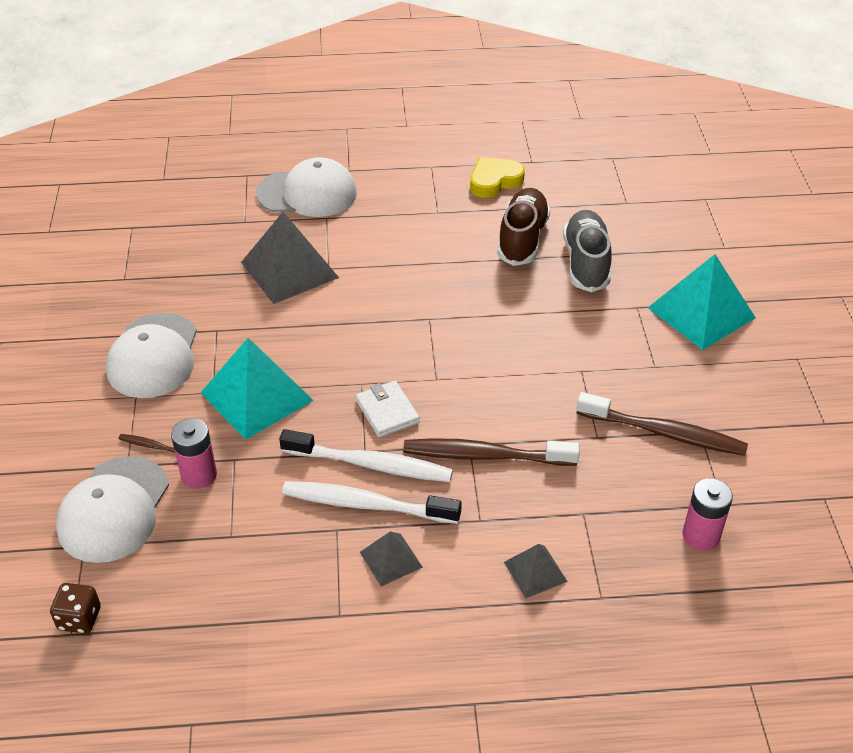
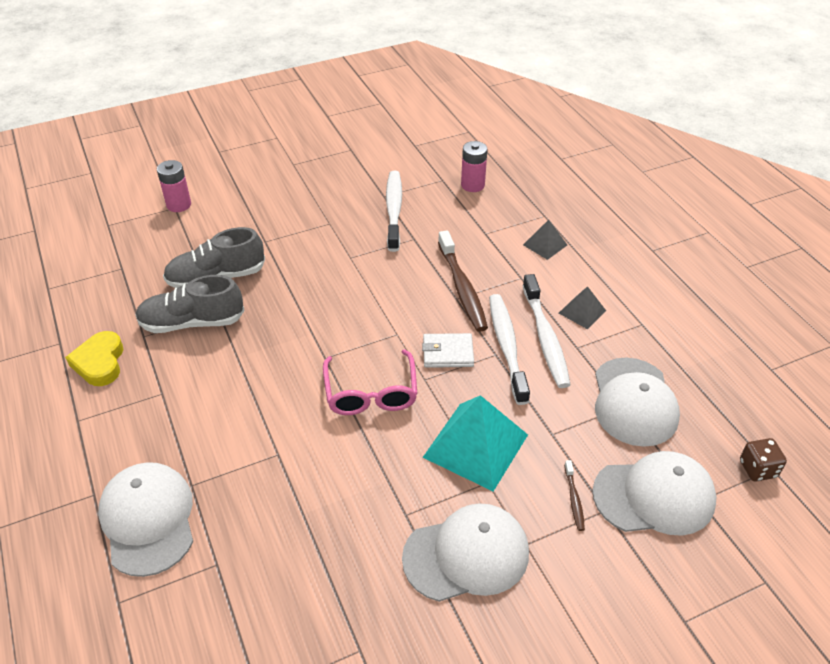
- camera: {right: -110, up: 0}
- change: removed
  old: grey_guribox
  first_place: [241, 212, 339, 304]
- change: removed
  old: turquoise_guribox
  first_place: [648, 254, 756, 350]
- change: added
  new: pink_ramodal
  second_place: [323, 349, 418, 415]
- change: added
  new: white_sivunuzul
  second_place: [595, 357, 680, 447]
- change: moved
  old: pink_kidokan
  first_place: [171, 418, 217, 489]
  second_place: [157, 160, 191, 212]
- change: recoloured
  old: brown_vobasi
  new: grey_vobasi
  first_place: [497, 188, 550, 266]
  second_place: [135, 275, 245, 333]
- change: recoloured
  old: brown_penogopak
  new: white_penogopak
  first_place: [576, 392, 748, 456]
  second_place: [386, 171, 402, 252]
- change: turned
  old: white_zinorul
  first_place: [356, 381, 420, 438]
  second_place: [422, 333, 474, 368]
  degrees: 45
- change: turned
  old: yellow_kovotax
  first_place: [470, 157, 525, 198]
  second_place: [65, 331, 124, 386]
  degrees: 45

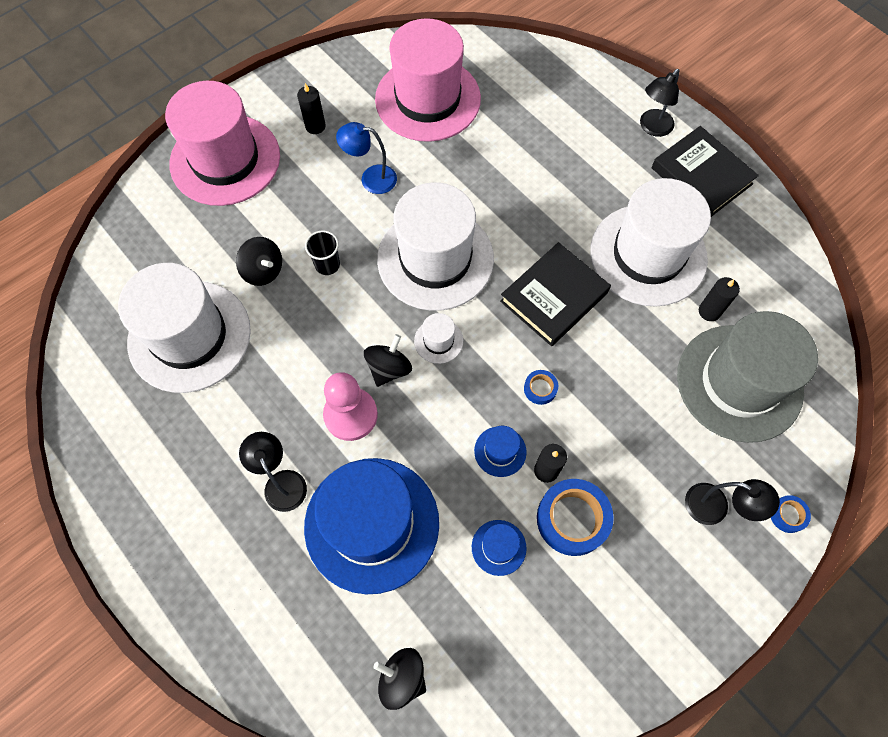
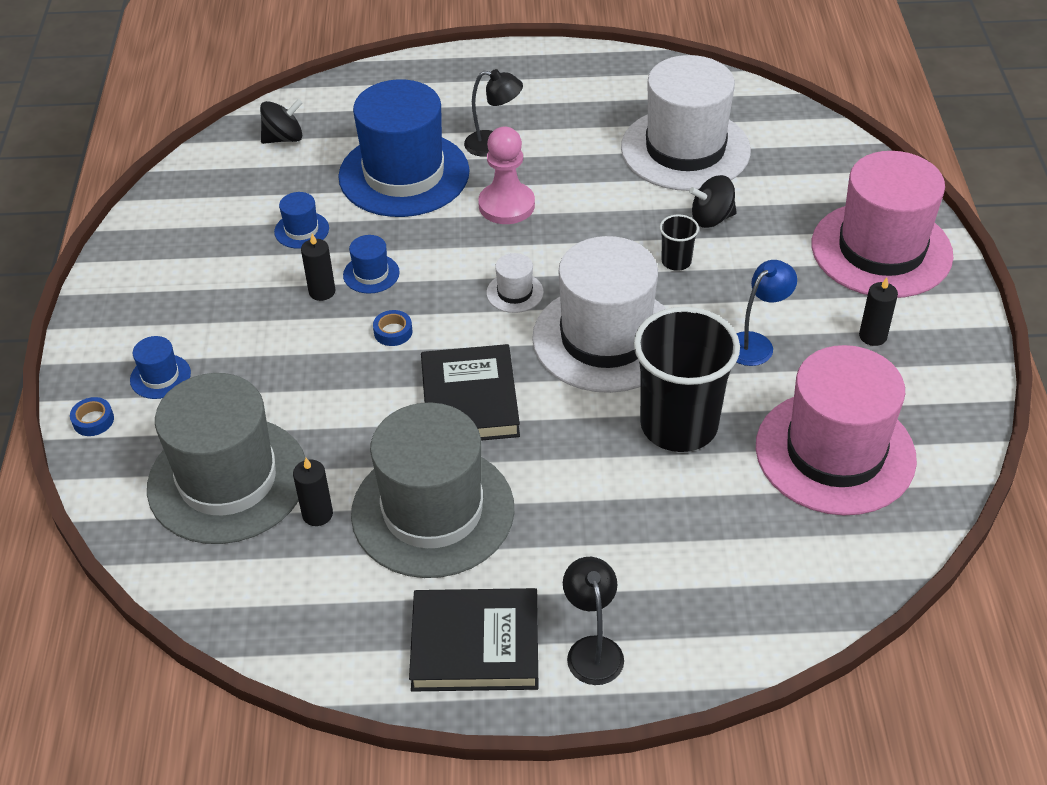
- camera: {right: 130, up: -20}
- change: removed
  old: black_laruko
  first_place: [364, 334, 412, 387]
- change: removed
  old: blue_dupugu
  first_place: [537, 479, 614, 556]
- change: added
  new: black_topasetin
  second_place: [634, 307, 740, 452]
- change: replaced
  old: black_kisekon
  new: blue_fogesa
  first_place: [685, 479, 780, 525]
  second_place: [130, 336, 191, 399]
- change: recoloured
  old: white_fogesa
  new: grey_fogesa
  first_place: [591, 178, 711, 307]
  second_place: [351, 402, 514, 578]

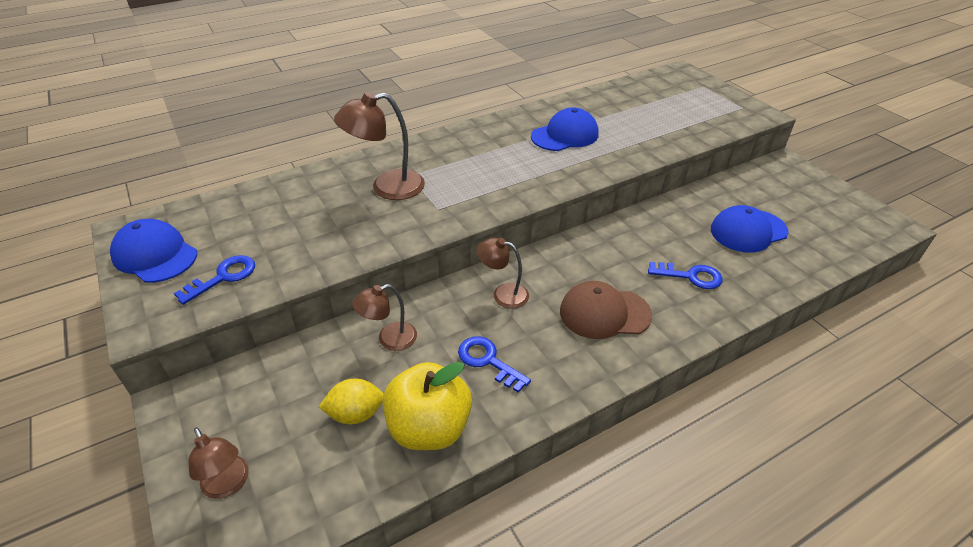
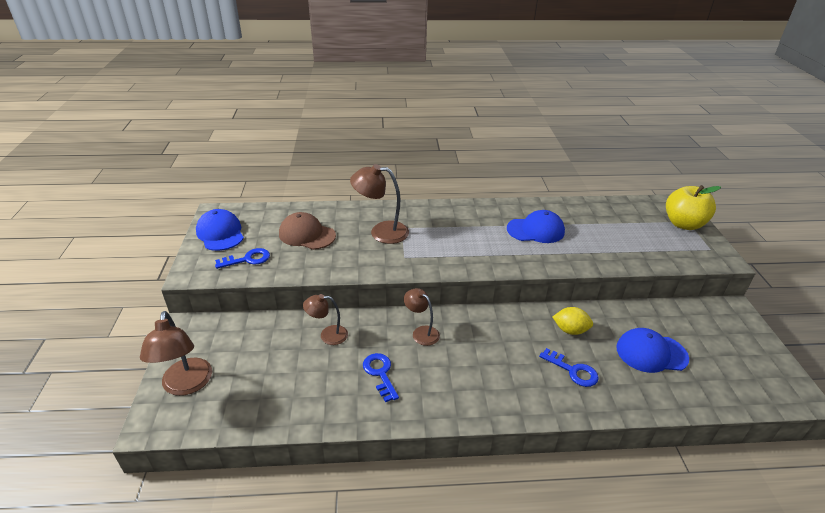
- camera: {right: 25, up: -5}
- change: moved
  old: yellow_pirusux
  first_place: [319, 379, 384, 424]
  second_place: [552, 307, 593, 335]
- change: moved
  old: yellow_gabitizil
  first_place: [383, 362, 472, 450]
  second_place: [666, 185, 721, 230]
- change: moved
  old: brown_sivunuzul
  first_place: [560, 281, 652, 339]
  second_place: [279, 212, 336, 250]
- change: resized
  old: brown_kisekon
  first_place: [188, 427, 249, 499]
  second_place: [140, 311, 212, 396]
  factor: 1.61

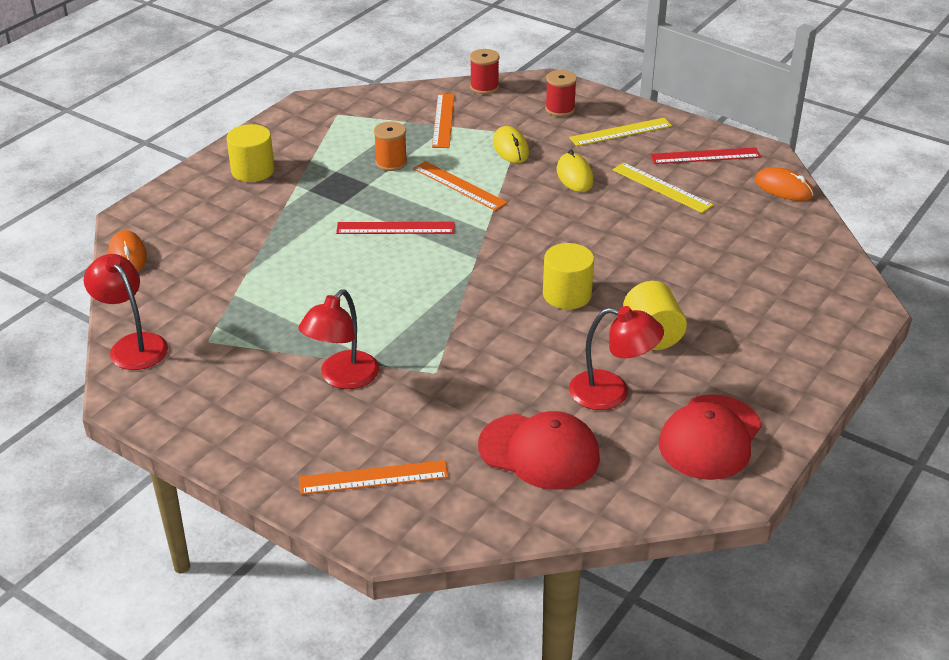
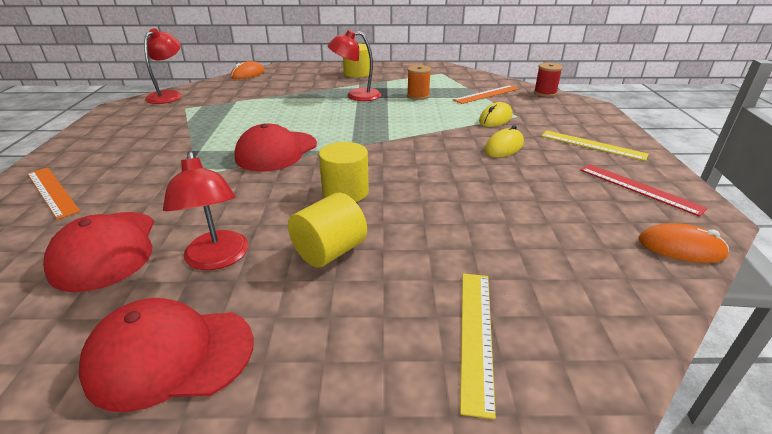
- camera: {right: 55, up: -5}
- change: removed
  old: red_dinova
  first_place: [336, 222, 455, 234]
- change: removed
  old: orange_dinova
  first_place: [413, 161, 508, 211]
- change: removed
  old: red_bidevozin
  first_place: [545, 70, 577, 117]
- change: added
  new: red_sivunuzul
  second_place: [234, 124, 317, 172]
- change: moved
  old: red_kisekon
  first_place: [298, 289, 379, 389]
  second_place: [328, 30, 381, 101]
- change: moved
  old: yellow_dinova
  first_place: [612, 162, 713, 213]
  second_place: [460, 274, 496, 419]
- change: turned
  old: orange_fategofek
  first_place: [755, 167, 814, 201]
  second_place: [638, 223, 729, 263]
  degrees: -75

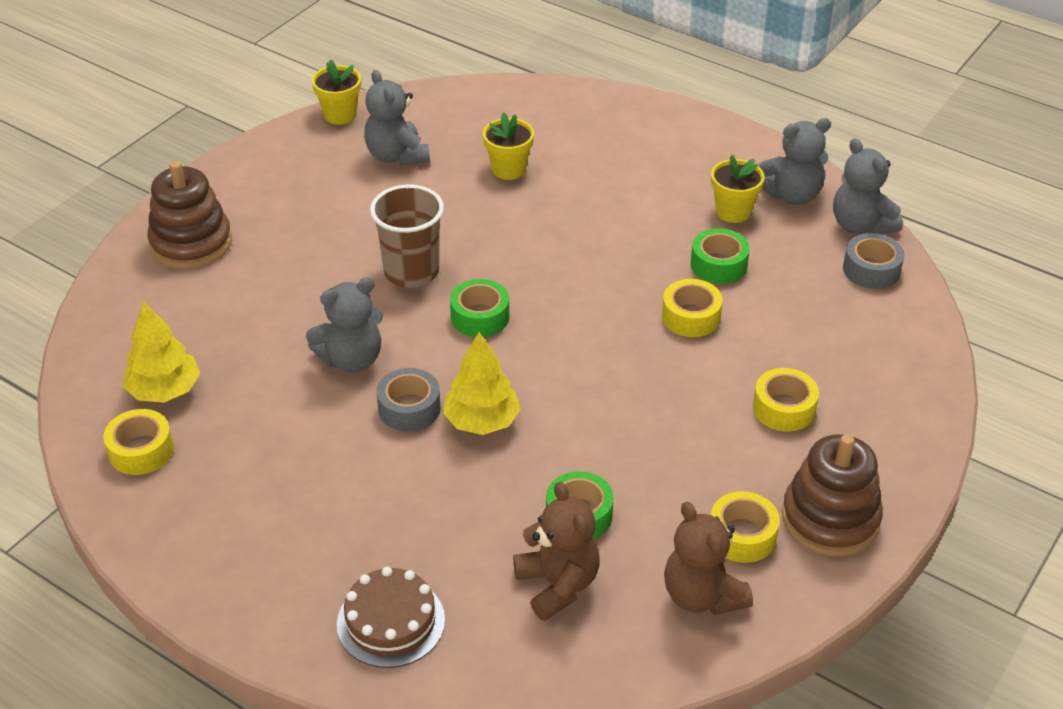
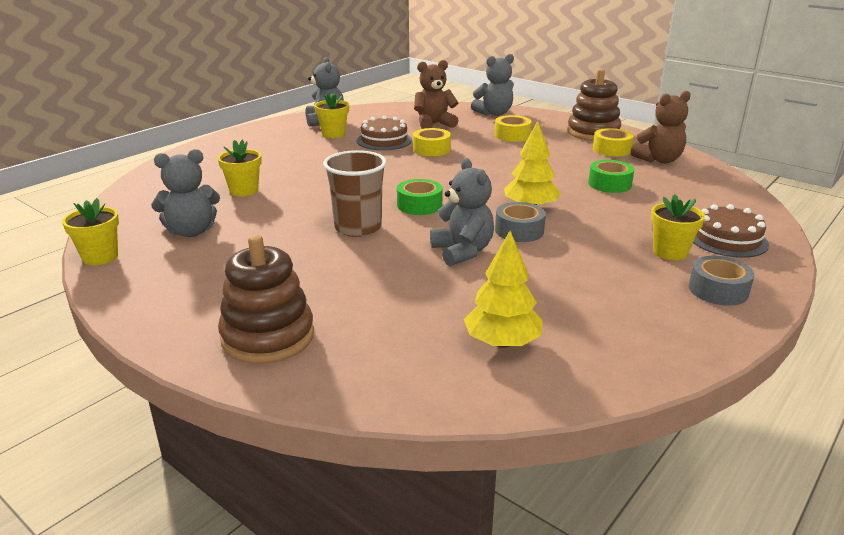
- camera: {right: -85, up: -15}
- change: removed
  old: yellow_dupugu
  first_place: [103, 409, 174, 475]
- change: added
  new: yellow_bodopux
  second_place: [651, 194, 705, 260]
- change: moved
  old: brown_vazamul
  first_place: [513, 482, 600, 621]
  second_place: [414, 60, 459, 129]
- change: moved
  old: grey_vazamul
  first_place: [833, 138, 903, 234]
  second_place: [471, 54, 514, 116]
- change: moved
  old: grey_dupugu
  first_place: [843, 233, 904, 289]
  second_place: [689, 256, 754, 306]
- change: replaced
  old: green_dupugu
  new: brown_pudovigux
  first_place: [691, 228, 750, 284]
  second_place: [357, 116, 412, 150]

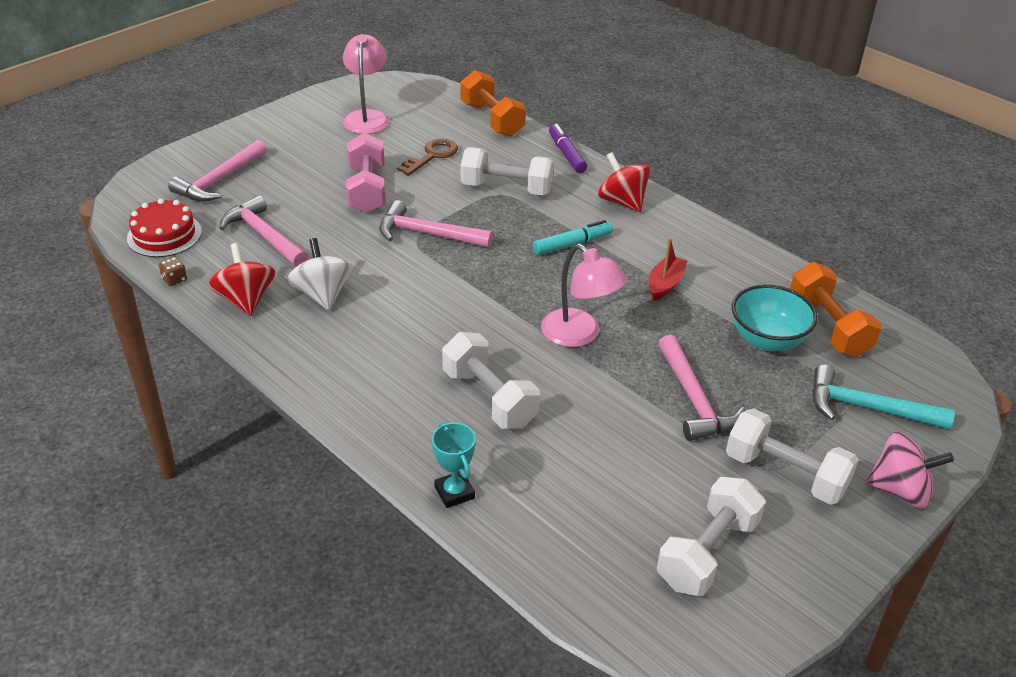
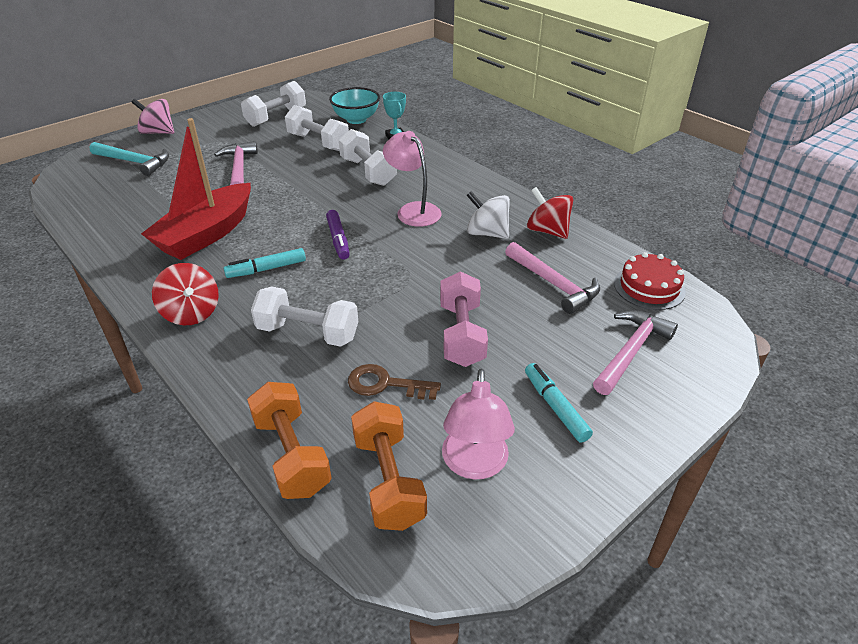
- camera: {right: -175, up: 0}
- change: removed
  old: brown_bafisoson
  first_place: [159, 257, 187, 286]
- change: removed
  old: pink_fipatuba
  first_place: [379, 200, 493, 248]
- change: added
  new: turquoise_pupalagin
  second_place: [525, 363, 593, 443]
- change: moved
  old: pink_kisekon
  first_place: [541, 244, 627, 347]
  second_place: [383, 131, 441, 227]
- change: moved
  old: purple_pupalagin
  first_place: [549, 124, 587, 173]
  second_place: [326, 210, 350, 260]
- change: moved
  old: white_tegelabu
  first_place: [726, 408, 859, 505]
  second_place: [285, 105, 349, 151]
- change: moved
  old: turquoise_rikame
  first_place: [731, 284, 818, 351]
  second_place: [329, 87, 380, 124]
- change: moved
  old: orange_tegelabu
  first_place: [790, 262, 882, 357]
  second_place: [351, 401, 427, 531]
- change: turned
  old: red_laruko
  first_place: [208, 243, 275, 316]
  second_place: [527, 187, 573, 239]
  degrees: 150
- change: turned
  old: white_laruko
  first_place: [288, 238, 353, 310]
  second_place: [467, 191, 510, 239]
  degrees: 135
- change: turned
  old: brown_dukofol
  first_place: [397, 139, 458, 176]
  second_place: [348, 364, 441, 400]
  degrees: 60
- change: resized
  old: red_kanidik
  first_place: [649, 238, 687, 301]
  second_place: [141, 118, 251, 260]
  factor: 2.25

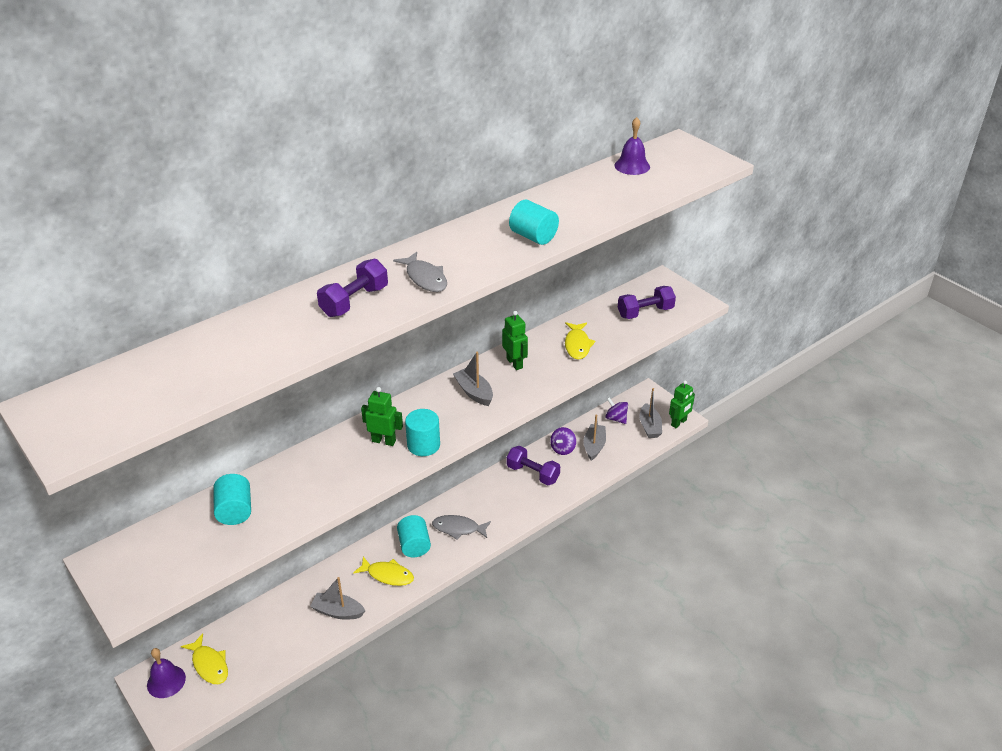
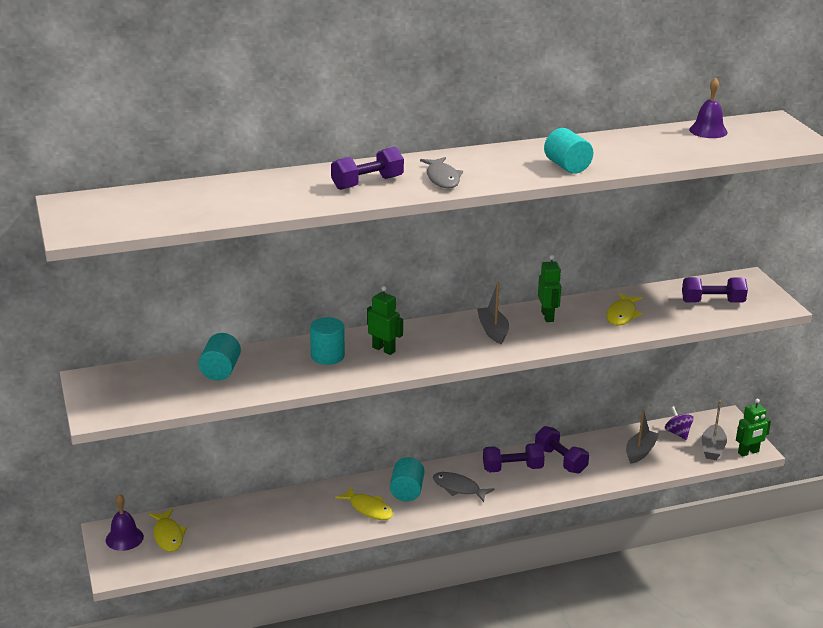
- camera: {right: 20, up: -10}
- change: removed
  old: grey_kanidik
  first_place: [310, 577, 365, 620]
- change: removed
  old: purple_laruko
  first_place: [550, 427, 576, 455]
- change: added
  new: purple_tegelabu
  second_place: [483, 443, 545, 472]
- change: moved
  old: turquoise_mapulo
  first_place: [405, 409, 440, 456]
  second_place: [310, 317, 345, 365]

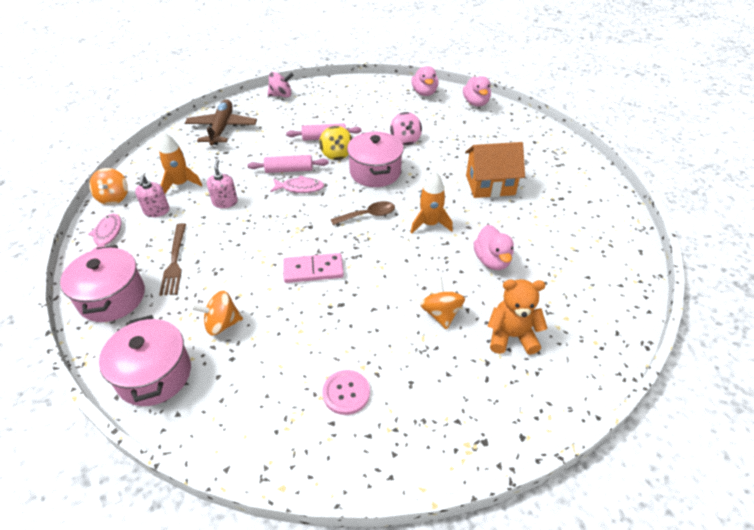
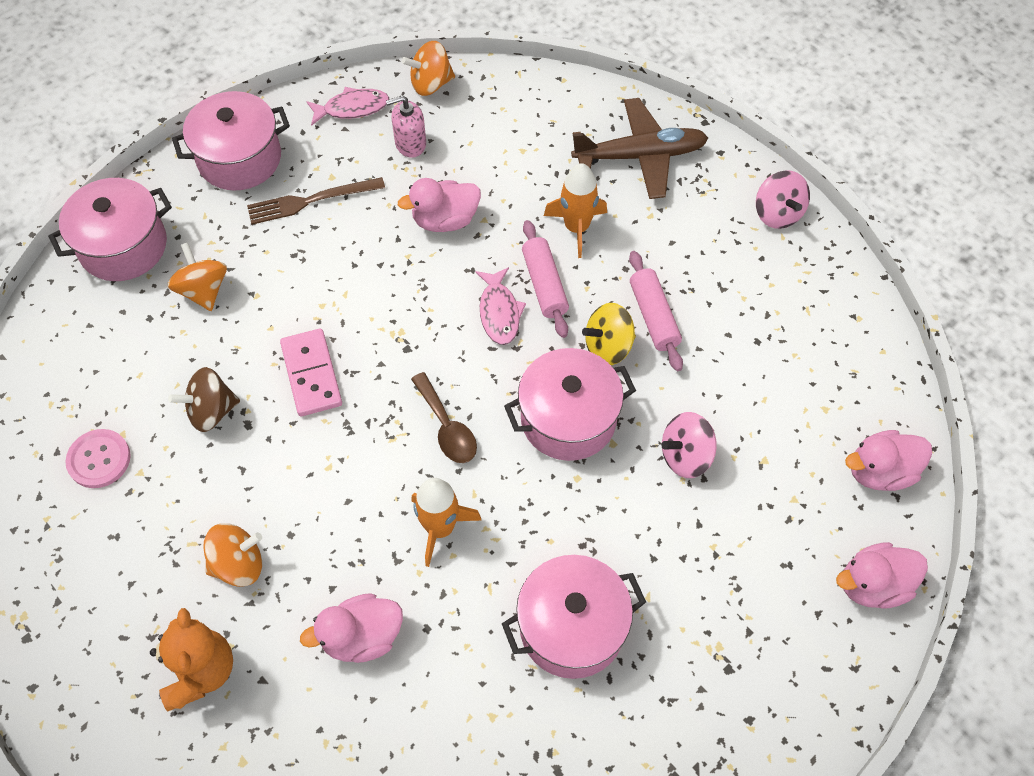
- camera: {right: 80, up: 15}
- change: added
  new: brown_laruko
  second_place: [168, 367, 240, 432]
- change: moved
  old: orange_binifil
  first_place: [159, 133, 202, 194]
  second_place: [544, 163, 607, 258]
- change: replaced
  old: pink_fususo
  new: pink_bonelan
  first_place: [207, 159, 238, 208]
  second_place: [398, 178, 481, 232]
- change: replaced
  old: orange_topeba
  new: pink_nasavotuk
  first_place: [465, 142, 525, 198]
  second_place: [502, 555, 646, 679]

